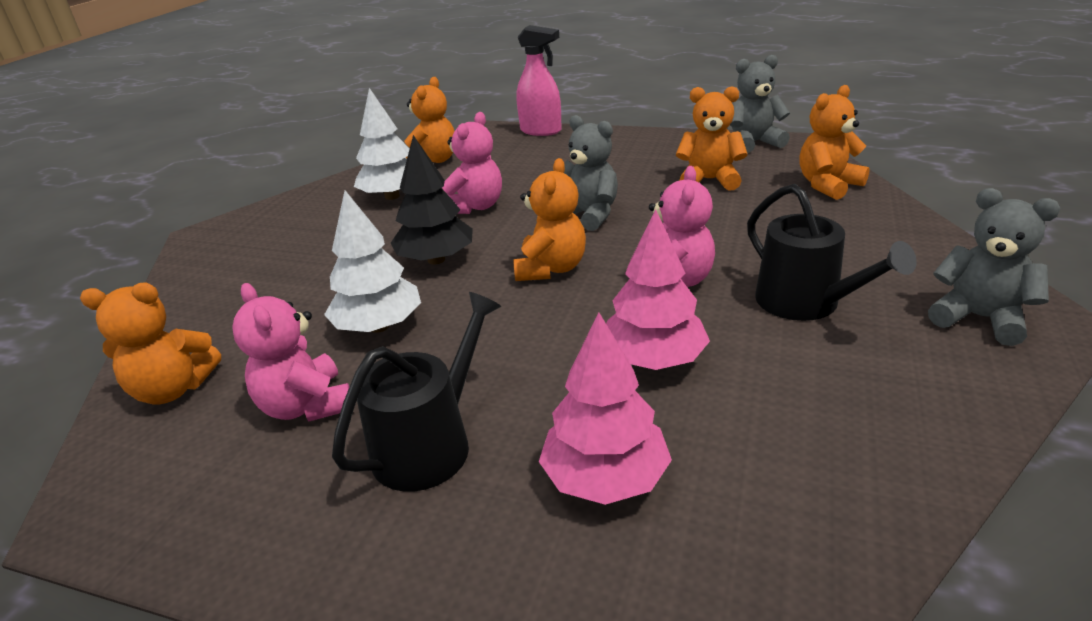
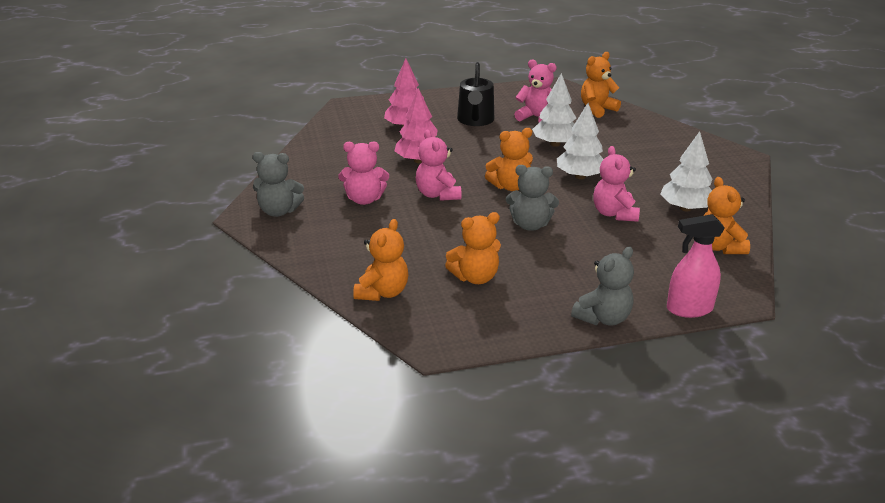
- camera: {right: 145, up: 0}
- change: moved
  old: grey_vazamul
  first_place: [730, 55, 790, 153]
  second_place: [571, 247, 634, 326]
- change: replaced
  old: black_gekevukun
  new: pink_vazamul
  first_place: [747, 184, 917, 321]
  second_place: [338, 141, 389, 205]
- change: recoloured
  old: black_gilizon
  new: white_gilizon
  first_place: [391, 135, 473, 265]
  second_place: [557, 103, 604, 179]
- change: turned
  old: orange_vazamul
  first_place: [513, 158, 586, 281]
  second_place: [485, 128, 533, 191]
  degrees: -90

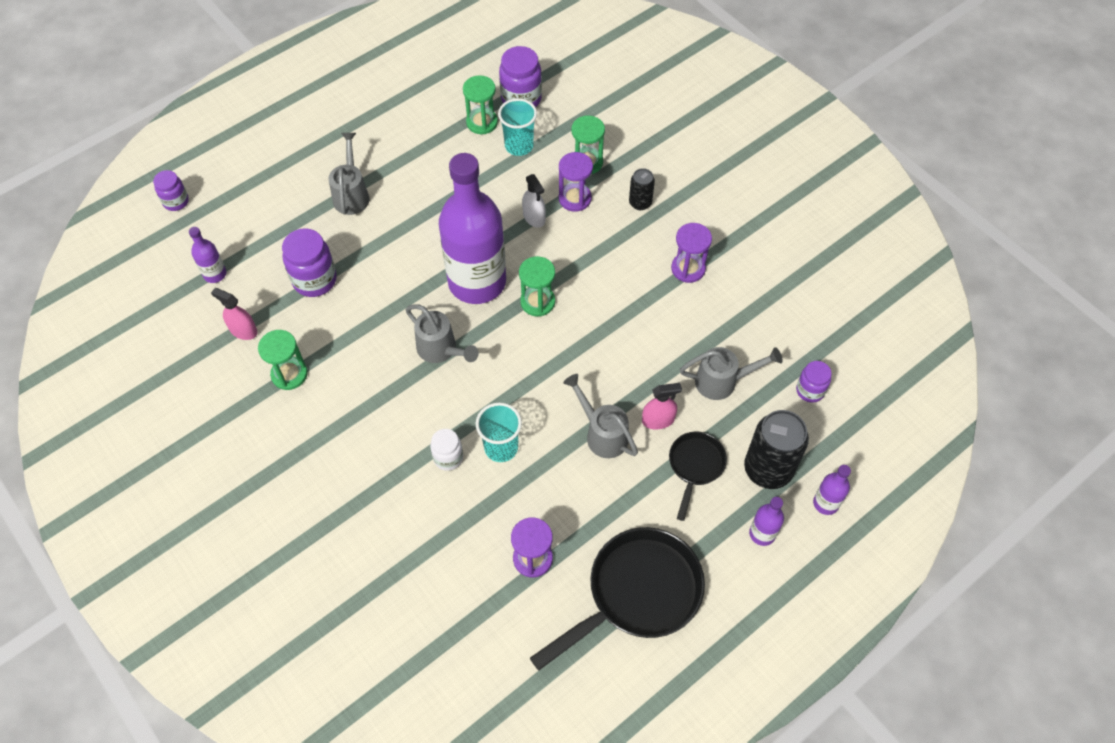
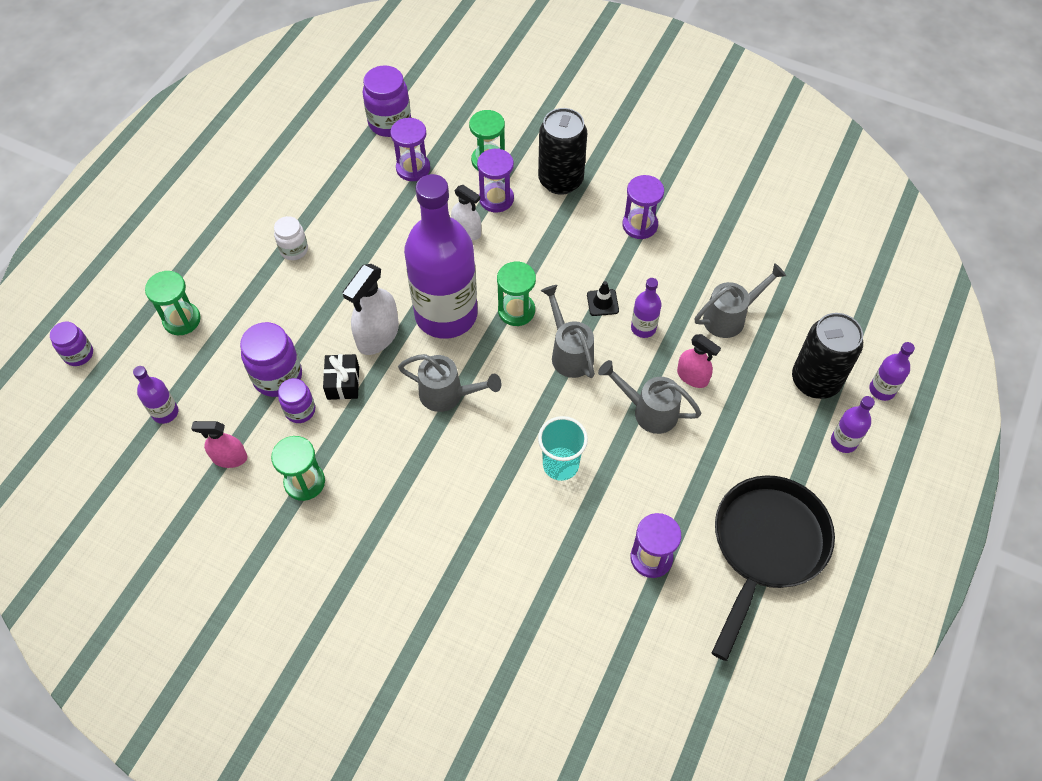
- camera: {right: -25, up: 0}
- change: removed
  old: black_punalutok
  first_place: [669, 432, 727, 521]
- change: added
  new: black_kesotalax
  second_place: [323, 354, 359, 400]
- change: added
  new: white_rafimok
  second_place: [343, 264, 399, 355]
- change: added
  new: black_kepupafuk
  second_place: [587, 281, 619, 316]
- change: added
  new: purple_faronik
  second_place: [631, 278, 661, 338]
- change: moved
  old: grey_gekevukun
  first_place: [329, 133, 369, 215]
  second_place: [541, 285, 595, 378]
- change: moved
  old: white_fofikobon
  first_place: [430, 429, 463, 471]
  second_place: [274, 216, 308, 260]
- change: moved
  old: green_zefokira
  first_place: [463, 75, 498, 134]
  second_place: [145, 271, 201, 335]
- change: moved
  old: purple_fofikobon
  first_place: [796, 361, 832, 403]
  second_place: [278, 378, 315, 423]
- change: replaced
  old: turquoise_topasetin
  new: purple_zefokira
  first_place: [498, 98, 537, 156]
  second_place: [390, 118, 430, 181]
- change: turned
  old: pink_rafimok
  first_place: [642, 383, 682, 429]
  second_place: [677, 334, 721, 388]
  degrees: 75
- change: resized
  old: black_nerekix
  first_place: [629, 168, 655, 210]
  second_place: [538, 108, 587, 195]
  factor: 1.87

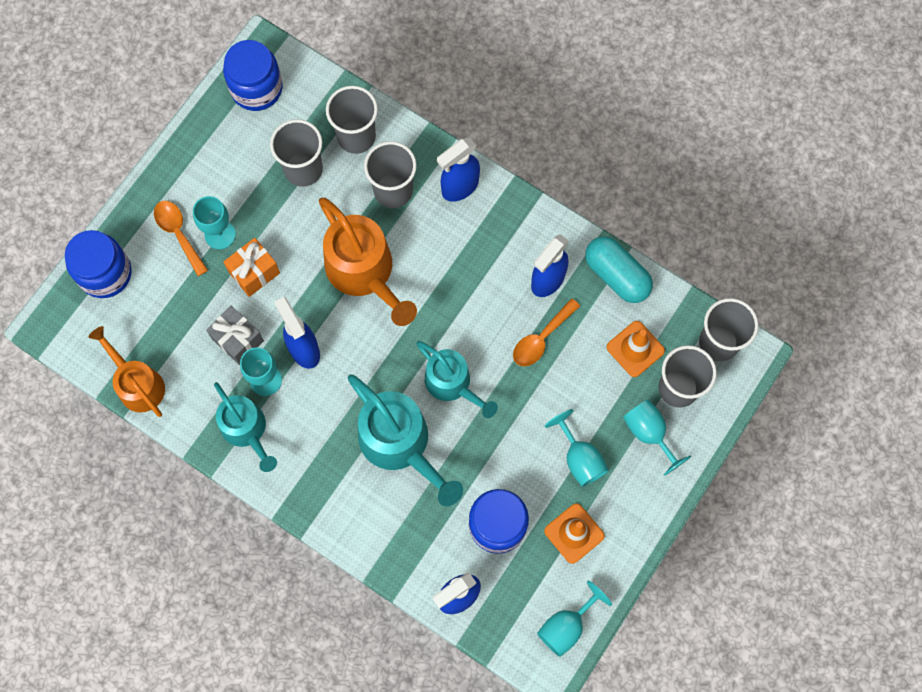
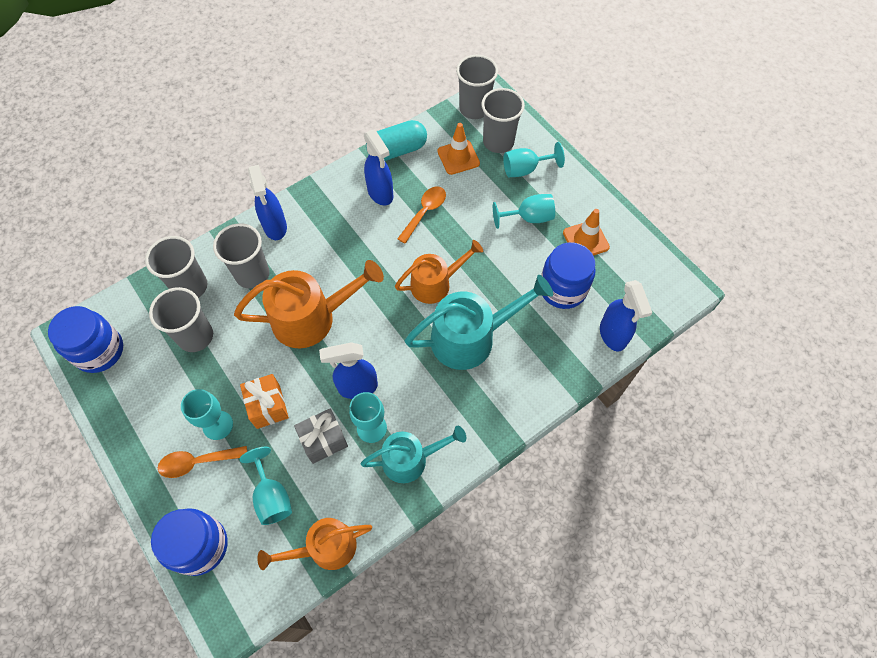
- camera: {right: -70, up: -10}
- change: moved
  old: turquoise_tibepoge
  first_place: [537, 581, 612, 657]
  second_place: [240, 447, 292, 525]
- change: recoloured
  old: turquoise_gekevukun
  new: orange_gekevukun
  first_place: [416, 341, 498, 418]
  second_place: [395, 240, 483, 304]
- change: turned
  old: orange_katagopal
  first_place: [513, 298, 580, 366]
  second_place: [397, 186, 446, 244]
  degrees: -120

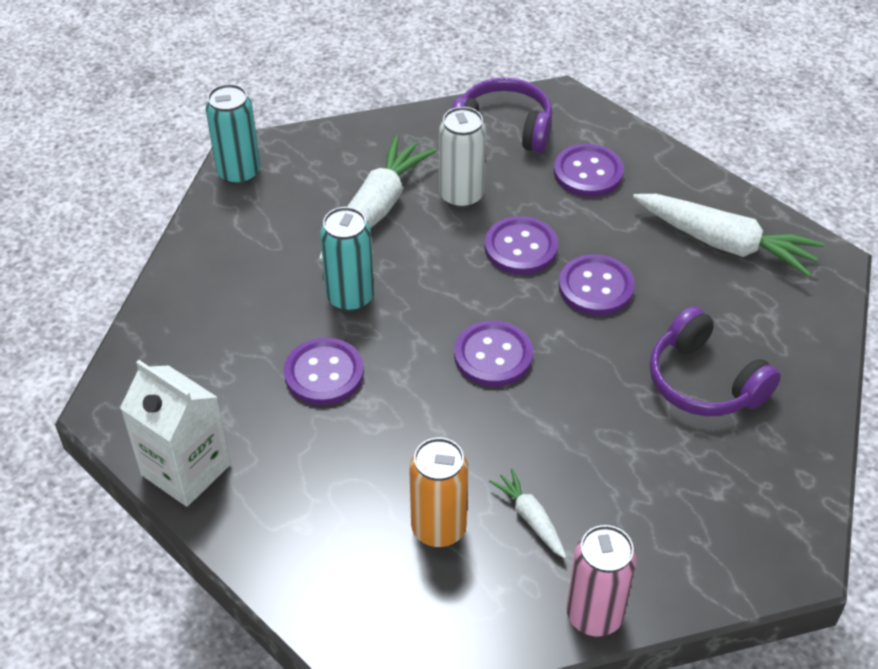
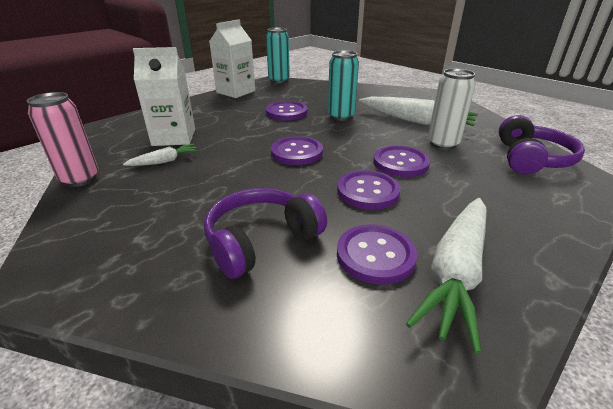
- camera: {right: 90, up: -15}
- change: moved
  old: turquoise_nerekix
  first_place: [206, 84, 260, 185]
  second_place: [266, 28, 290, 83]
- change: moved
  old: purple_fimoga
  first_place: [554, 144, 624, 197]
  second_place: [337, 224, 417, 285]
- change: replaced
  old: orange_nerekix
  new: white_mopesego
  first_place: [409, 438, 468, 548]
  second_place: [133, 47, 195, 146]

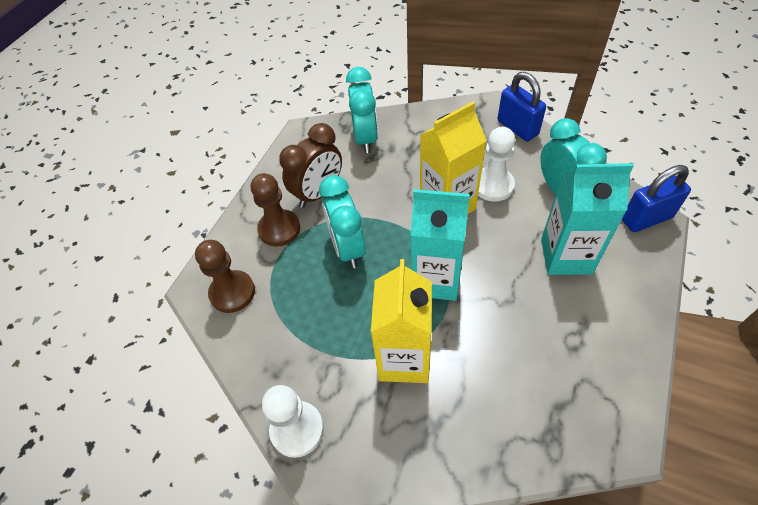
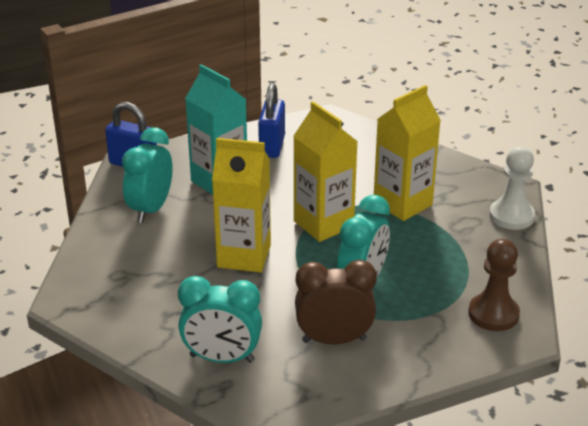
- camera: {right: -140, up: -20}
- change: removed
  old: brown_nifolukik
  first_place: [251, 173, 300, 247]
- change: removed
  old: white_nifolukik
  first_place: [478, 127, 515, 202]
- change: moved
  old: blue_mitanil
  first_place: [497, 72, 546, 141]
  second_place: [258, 83, 285, 158]
- change: recoloured
  old: turquoise_mopesego
  new: yellow_mopesego
  first_place: [410, 189, 470, 301]
  second_place: [293, 101, 358, 242]
- change: turned
  old: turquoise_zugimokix
  first_place: [346, 67, 378, 153]
  second_place: [178, 276, 262, 363]
  degrees: -120

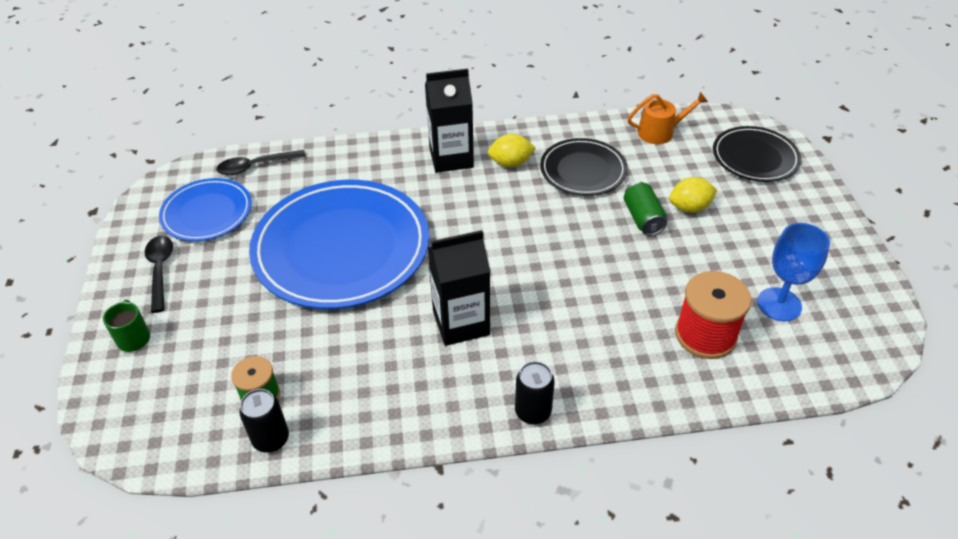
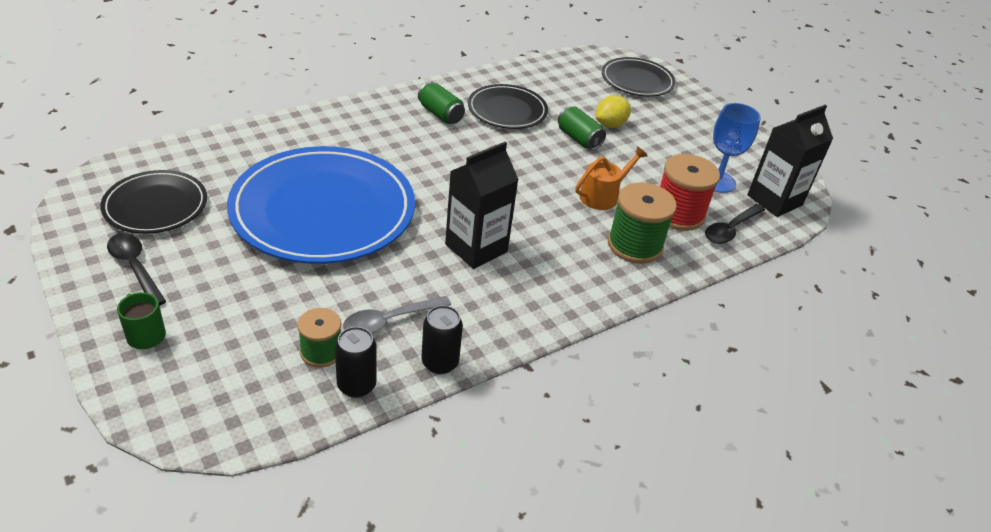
- camera: {right: -30, up: -5}
- change: added
  new: grey_katagopal
  second_place: [343, 296, 451, 334]
- change: added
  new: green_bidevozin
  second_place: [608, 182, 677, 264]
- change: moved
  old: black_katagopal
  first_place: [216, 150, 306, 175]
  second_place: [705, 204, 765, 244]
- change: moved
  old: black_mopesego
  first_place: [425, 69, 474, 173]
  second_place: [747, 105, 833, 217]
- change: moved
  old: black_nerekix
  first_place: [515, 361, 555, 425]
  second_place: [421, 305, 463, 374]
- change: moved
  old: orange_gekevukun
  first_place: [627, 92, 708, 144]
  second_place: [575, 146, 648, 210]
- change: replaced
  old: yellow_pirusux
  new: green_nerekix
  first_place: [488, 134, 536, 167]
  second_place: [418, 82, 465, 124]
- change: recoloured
  old: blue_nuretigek
  new: black_nuretigek
  first_place: [159, 178, 252, 241]
  second_place: [100, 170, 207, 234]

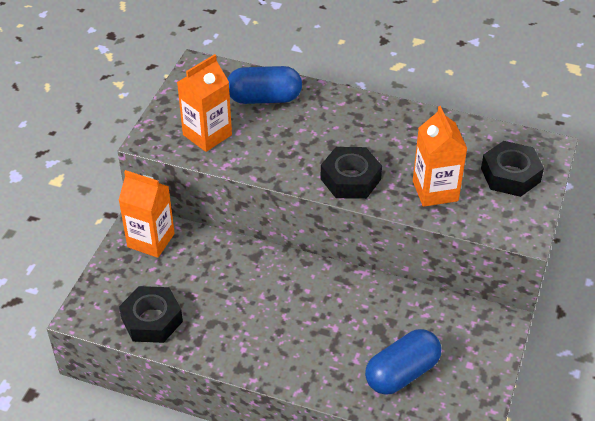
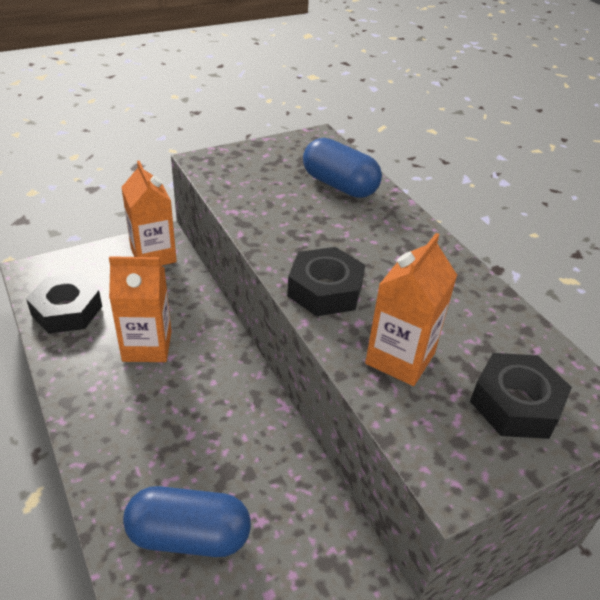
- camera: {right: 40, up: -5}
- change: moved
  old: orange_mopesego
  first_place: [177, 54, 232, 152]
  second_place: [109, 256, 172, 362]

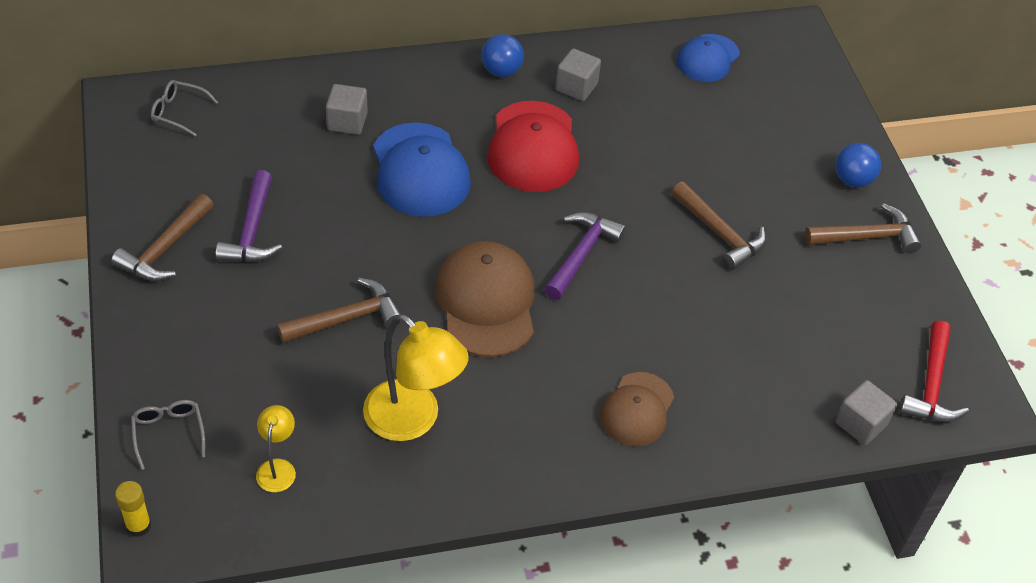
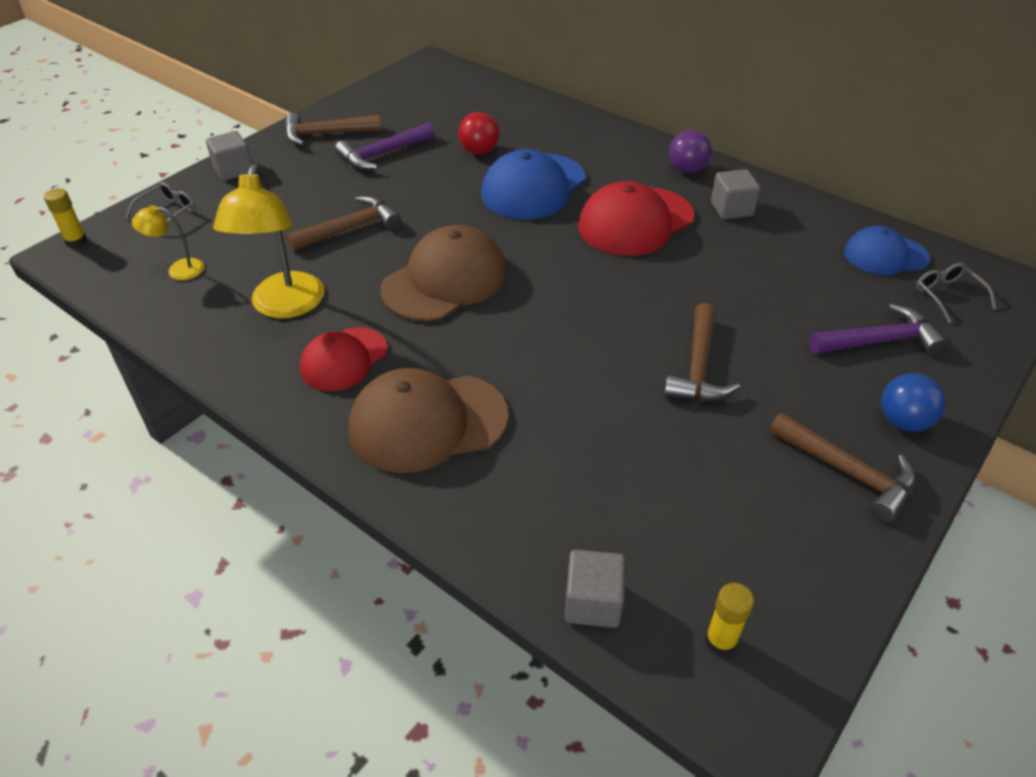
- camera: {right: 55, up: -5}
- change: added
  new: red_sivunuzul
  second_place: [300, 327, 388, 391]
- change: added
  new: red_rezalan
  second_place: [459, 112, 499, 155]
- change: moved
  old: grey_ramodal
  first_place: [151, 80, 218, 136]
  second_place: [916, 263, 997, 323]
- change: moved
  old: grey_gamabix
  first_place: [326, 84, 368, 135]
  second_place: [206, 131, 252, 181]
- change: moved
  old: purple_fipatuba
  first_place: [544, 212, 626, 300]
  second_place: [809, 304, 947, 355]
- change: replaced
  old: red_fipatuba
  new: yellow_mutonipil
  first_place: [899, 321, 969, 422]
  second_place: [705, 583, 754, 656]
- change: recoloured
  old: blue_rezalan
  new: purple_rezalan
  first_place: [482, 34, 524, 77]
  second_place: [669, 130, 712, 173]
- change: turned
  old: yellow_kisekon
  first_place: [256, 405, 296, 492]
  second_place: [132, 205, 204, 280]
  degrees: -150
- change: turned
  old: brown_fipatuba
  first_place: [277, 278, 402, 343]
  second_place: [286, 196, 401, 252]
  degrees: -60
- change: resized
  old: brown_sivunuzul
  first_place: [600, 372, 674, 446]
  second_place: [349, 368, 508, 473]
  factor: 1.58

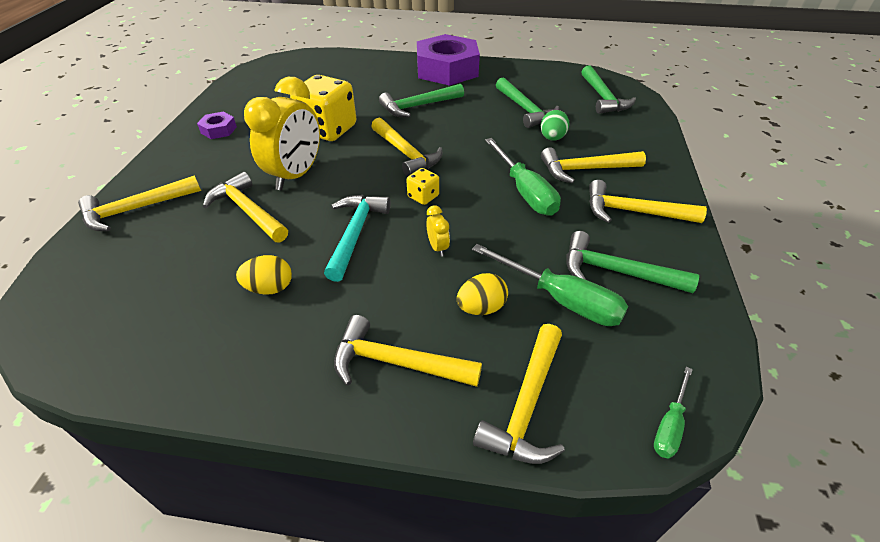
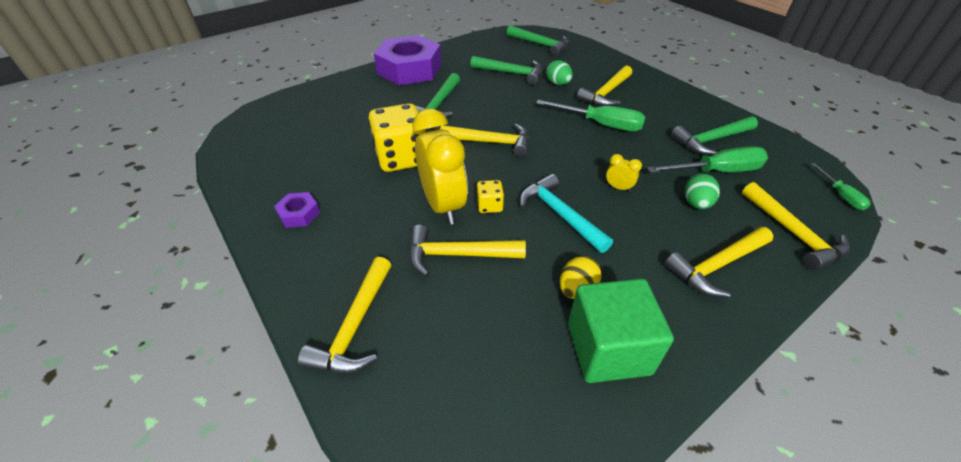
- camera: {right: -45, up: 0}
- change: removed
  old: yellow_fipatuba
  first_place: [589, 180, 707, 223]
- change: added
  new: green_gamabix
  second_place: [568, 278, 674, 383]
- change: moved
  old: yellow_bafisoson
  first_place: [406, 168, 439, 205]
  second_place: [476, 180, 504, 213]
- change: recoloured
  old: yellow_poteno
  new: green_poteno
  first_place: [457, 273, 508, 315]
  second_place: [685, 174, 720, 209]

